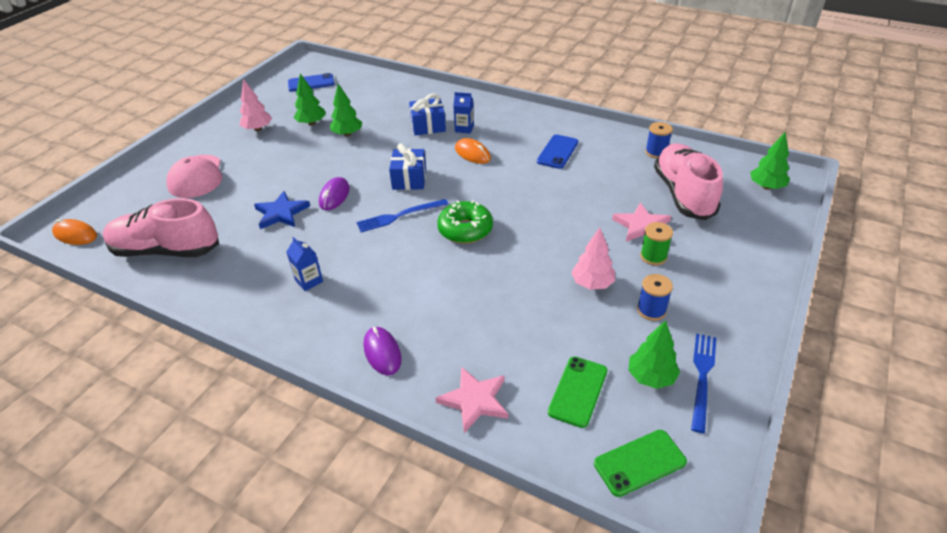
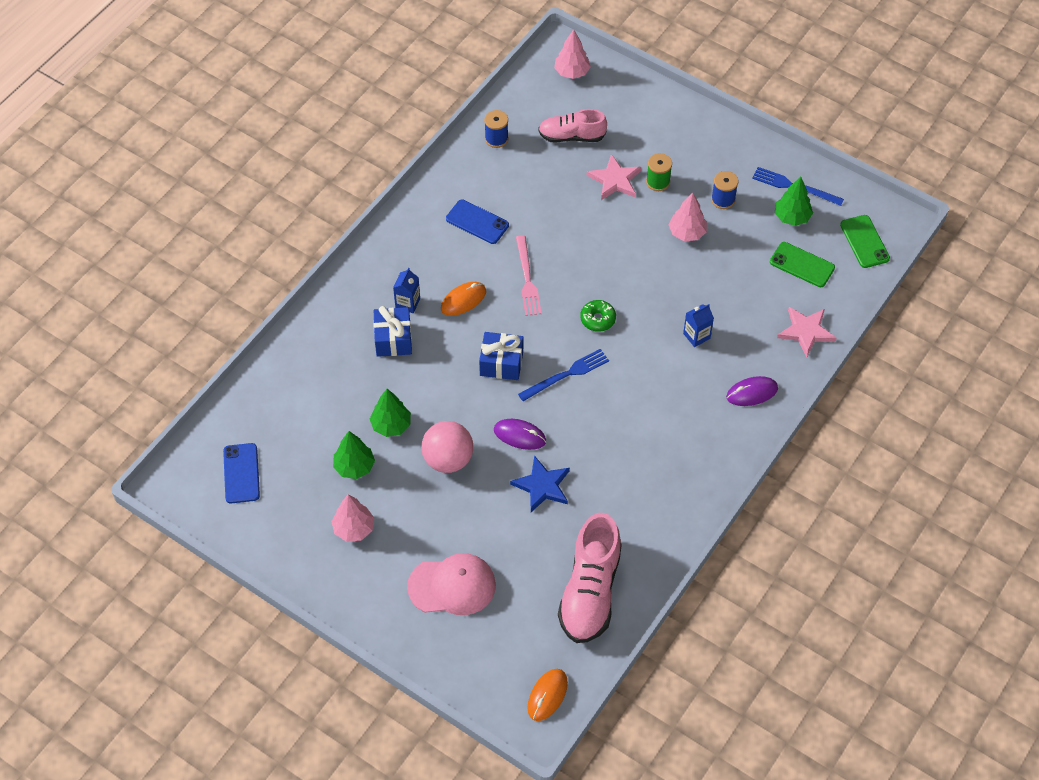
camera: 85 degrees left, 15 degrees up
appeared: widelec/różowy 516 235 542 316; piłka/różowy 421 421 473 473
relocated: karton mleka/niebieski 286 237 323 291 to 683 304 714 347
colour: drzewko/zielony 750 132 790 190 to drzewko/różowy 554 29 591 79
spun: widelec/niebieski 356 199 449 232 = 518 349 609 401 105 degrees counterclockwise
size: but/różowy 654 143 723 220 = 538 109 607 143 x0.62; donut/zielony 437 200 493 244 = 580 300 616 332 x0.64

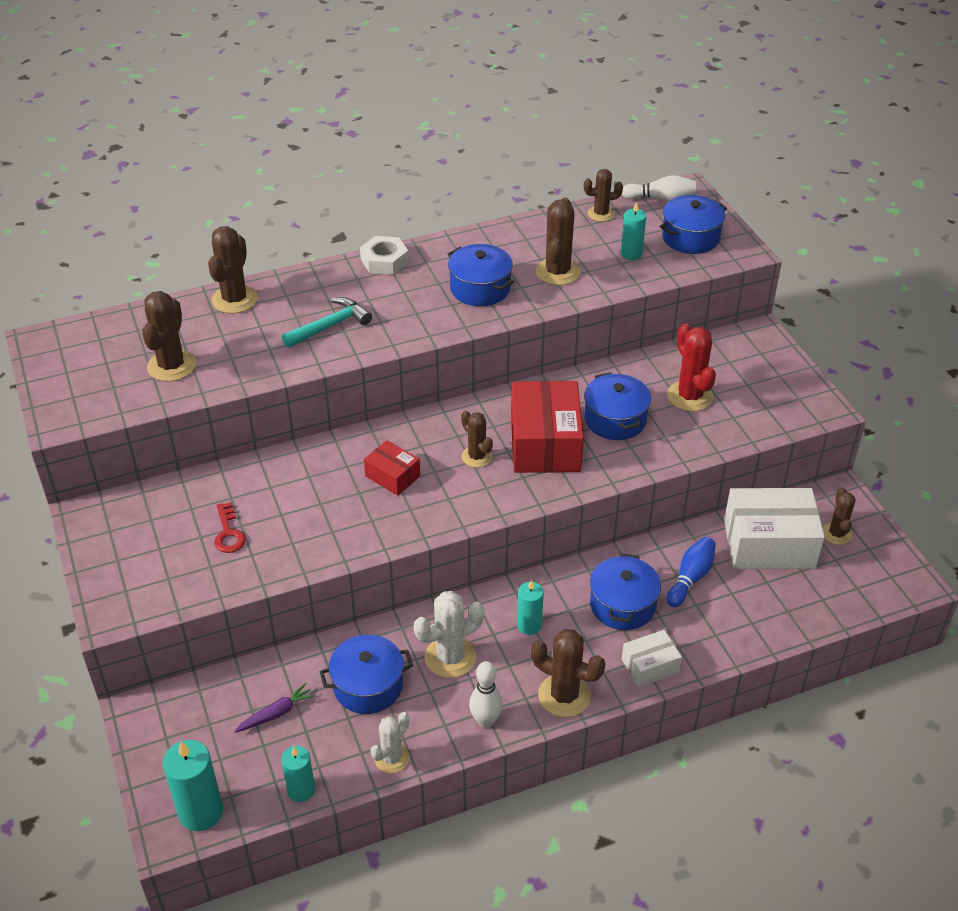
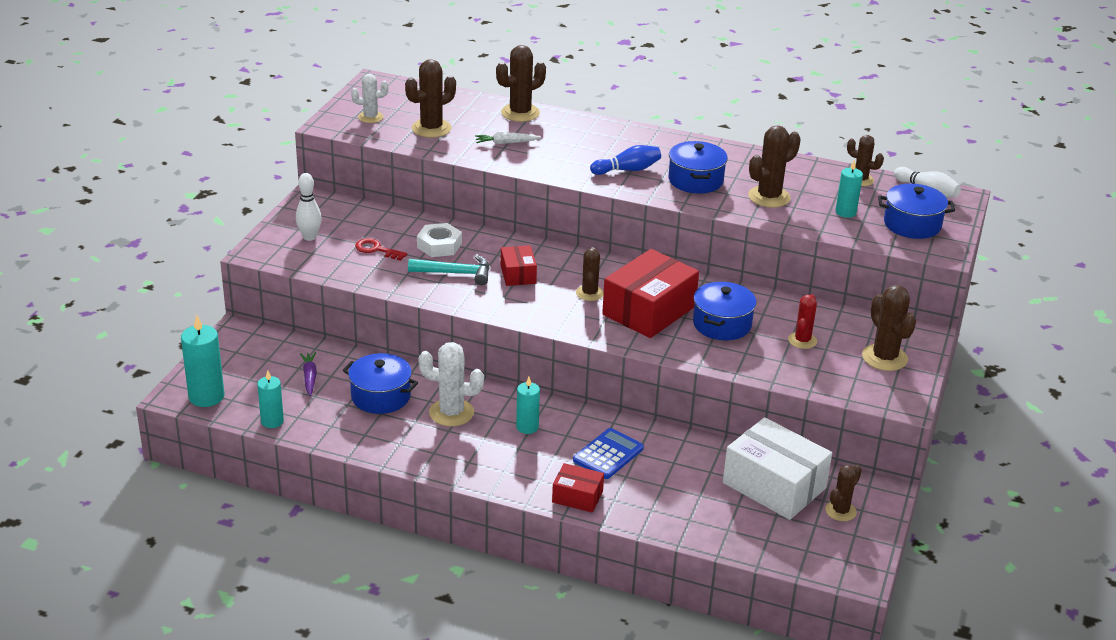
camera: 40 degrees right, 10 degrees down
appeared: marchewka/biały 475 132 541 144
relocated: nakrętka/biały 360 236 409 274 to 417 223 462 257; młotek/turkusowy 282 297 372 348 to 408 255 489 285; kręgiel/niebieski 667 537 716 607 to 590 145 661 175; kaktus/brązowy 531 629 605 717 to 862 285 916 371; kręgiel/biały 469 661 503 728 to 296 173 322 241; kaktus/biały 370 712 410 773 to 351 74 388 123
exchanged: garnek/niebieski 590 553 661 630 to kalkulator/niebieski 573 428 644 479
colour: pudełko/biały 622 630 682 687 to pudełko/czerwony 552 463 604 513
spun: klucz/czerwony 214 502 246 553 = 355 238 407 261 90 degrees clockwise; marchewka/fioletowy 234 683 315 733 = 300 352 317 396 105 degrees counterclockwise
size: kaktus/czerwony 667 323 716 412 = 788 294 817 349 x0.64

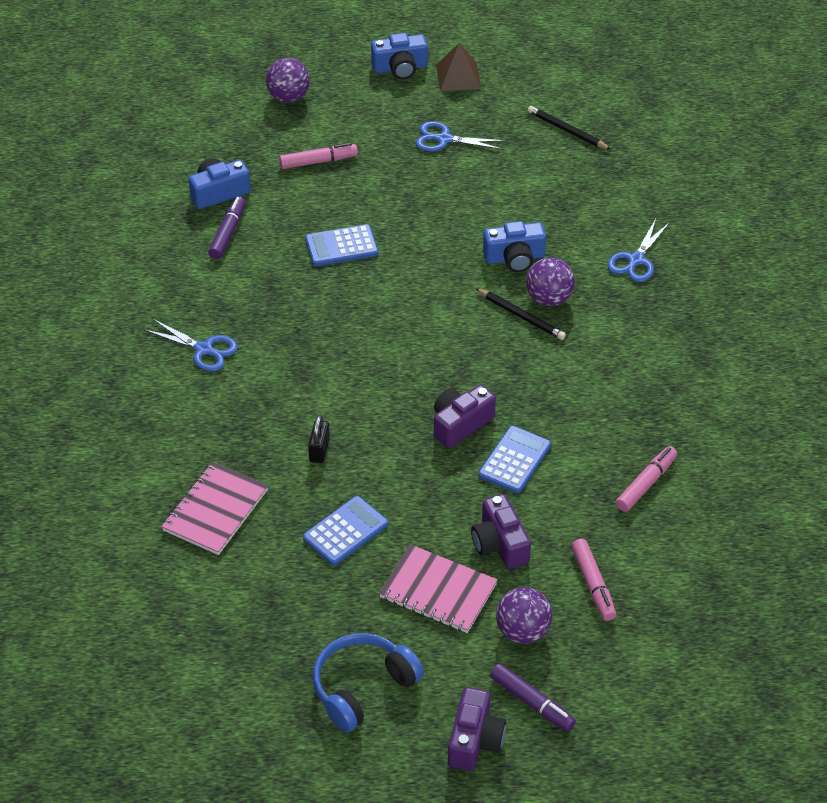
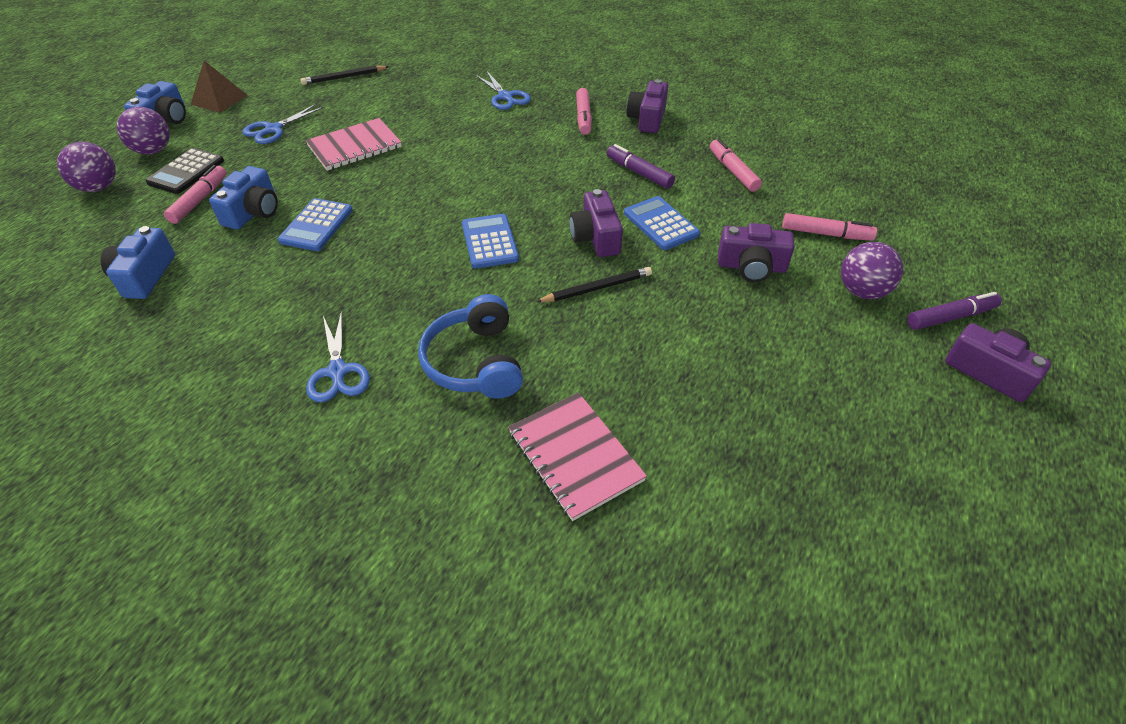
camera: 60 degrees left, 0 degrees up
missing: kłódka/czarny 308 415 330 463
appeared: aparat fotograficzny/fioletowy 627 79 668 133; flamaster/różowy 576 88 592 135; kalkulator/czarny 145 148 224 194
relocated: flamaster/fioletowy 208 196 246 259 to 607 144 675 189; aparat fotograficzny/niebieski 483 221 546 272 to 209 166 278 230; piłka/fioletowy 526 257 575 306 to 117 107 170 155; ołówek/czarny 476 288 566 340 to 536 267 652 302; kalkulator/niebieski 303 496 388 565 to 462 214 519 269; zeszyt/różowy 379 544 498 633 to 306 118 402 171; słuchawki/niebieski 313 633 424 733 to 418 294 523 399
spun: nożyczki/niebieski 145 319 238 372 = 306 310 370 403 105 degrees clockwise

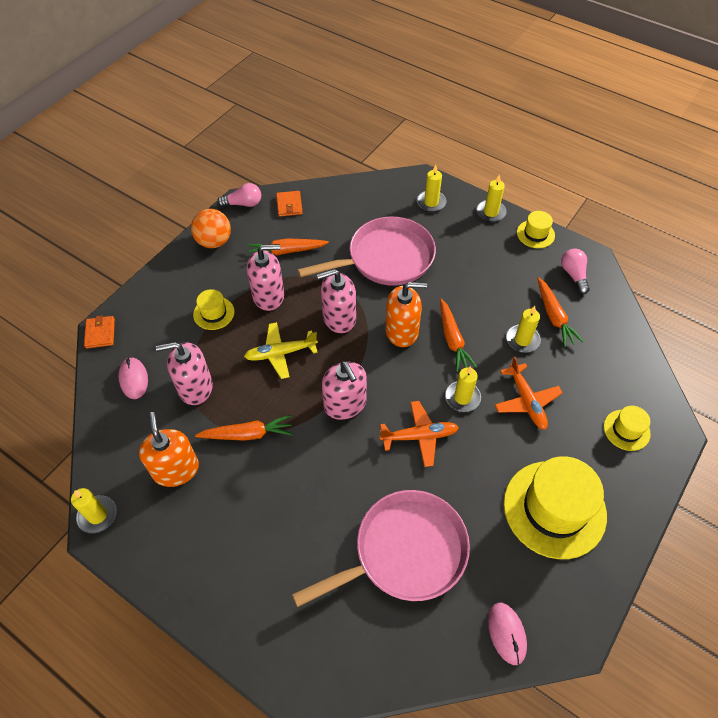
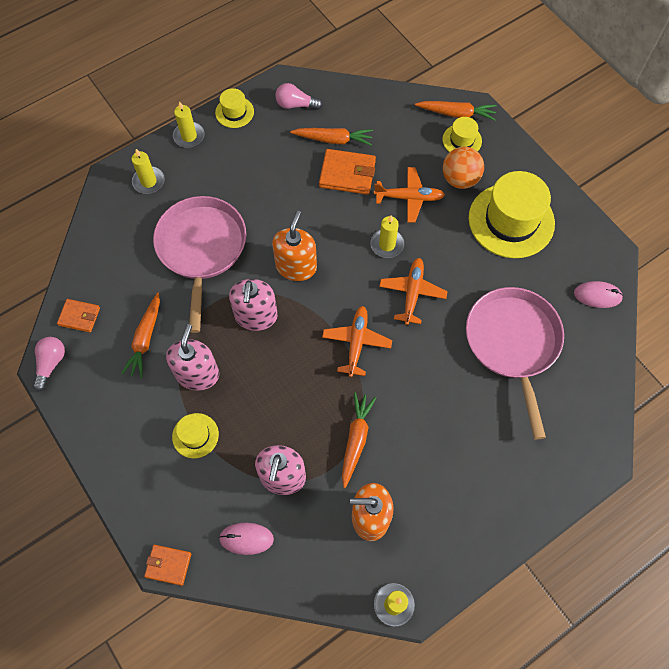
camera: 70 degrees left, 10 degrees up
missing: samolot/żółty 244 322 318 379
relocated: piłka/pomarańczowy 191 209 231 248 to 443 147 484 189; marchewka/pomarańczowy 440 299 477 372 to 415 101 497 121
exchanged: świeca/żółty 506 306 541 352 to portfel/pomarańczowy 319 149 376 195; dozownik mydła/różowy 322 361 367 420 to samolot/pomarańczowy 322 306 392 377

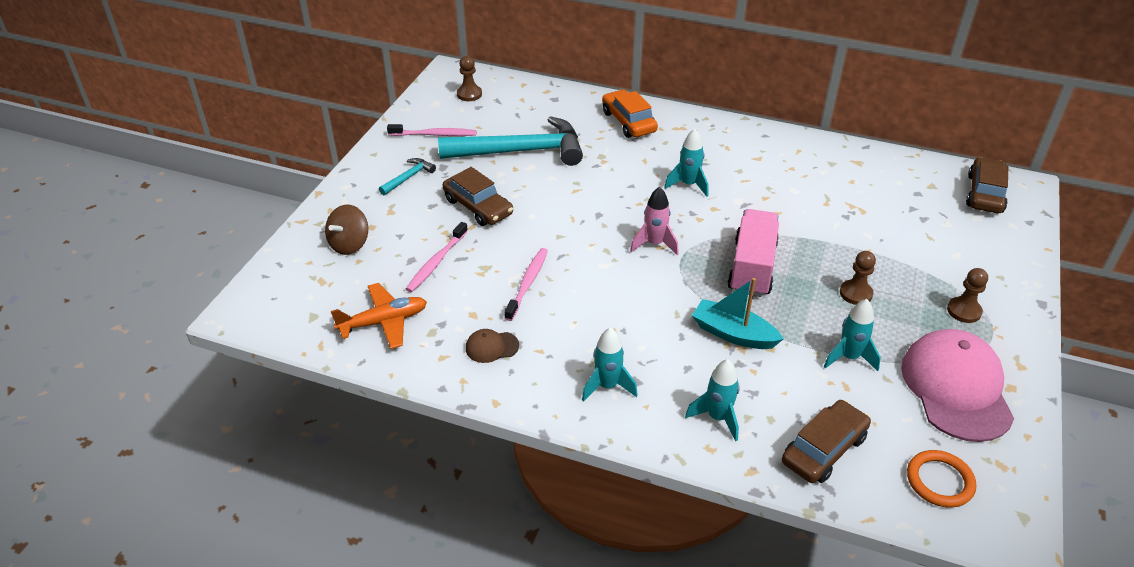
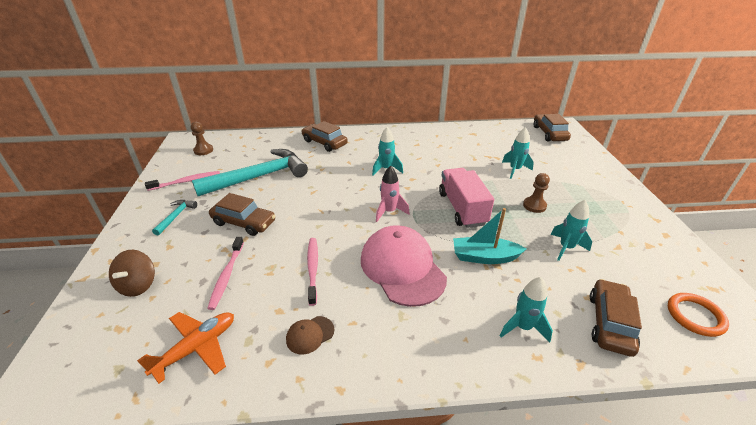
camera: 25 degrees left, 5 degrees down
missing: pionek/brązowy 947 268 988 323
relocated: rakieta/turkusowy 582 328 638 402 to 502 127 534 179; czapka/różowy 901 329 1014 442 to 361 225 447 307
colour: samochód/pomarańczowy 602 90 658 138 to samochód/brązowy 301 121 348 152

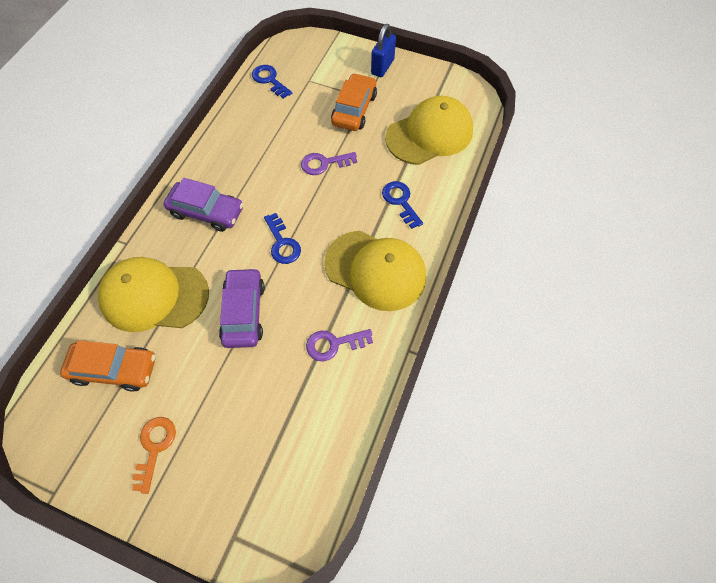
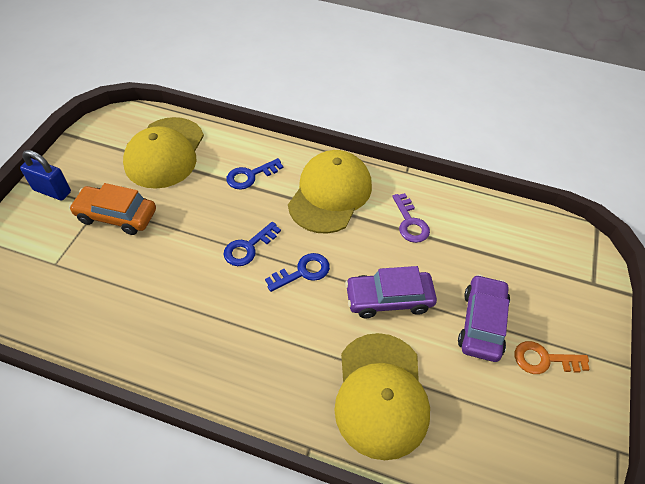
camera: 95 degrees left, 10 degrees down
missing: klucz/fioletowy 301 152 357 175; samochód/pomarańczowy 60 340 156 392
relocated: klucz/niebieski 252 65 292 99 to 223 222 281 266; samochód/fioletowy 164 178 244 232 to 458 274 510 362
spun: czapka/żółty 385 96 473 165 = 123 117 204 189 135 degrees counterclockwise

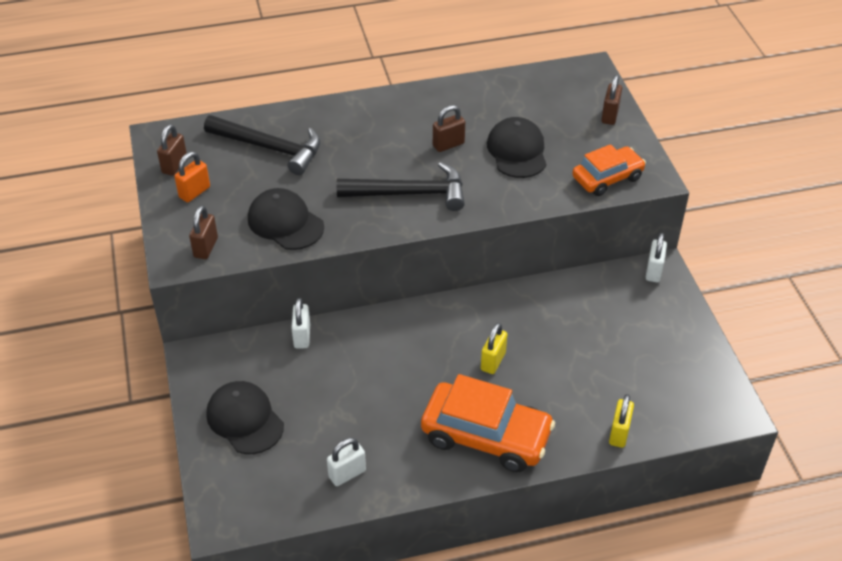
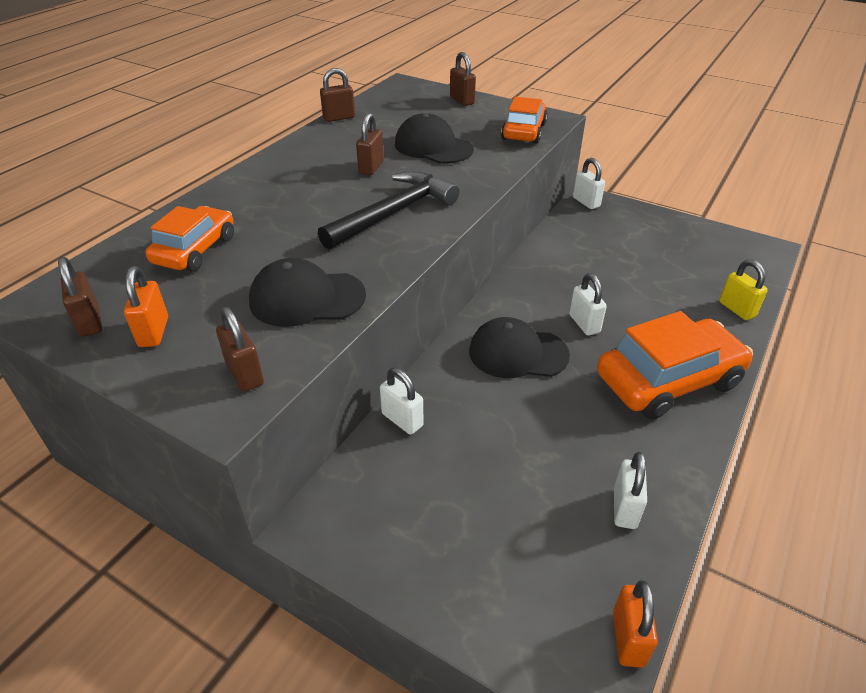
camera: 45 degrees left, 5 degrees down
appeared: kłódka/brązowy 320 68 355 122; kłódka/pomarańczowy 613 580 658 668
relocated: czapka/czarny 206 381 284 454 to 469 317 570 378
exchanged: młotek/czarny 204 115 320 175 to samochód/pomarańczowy 145 206 234 271
colour: kłódka/żółty 481 323 507 374 to kłódka/biały 570 273 607 336

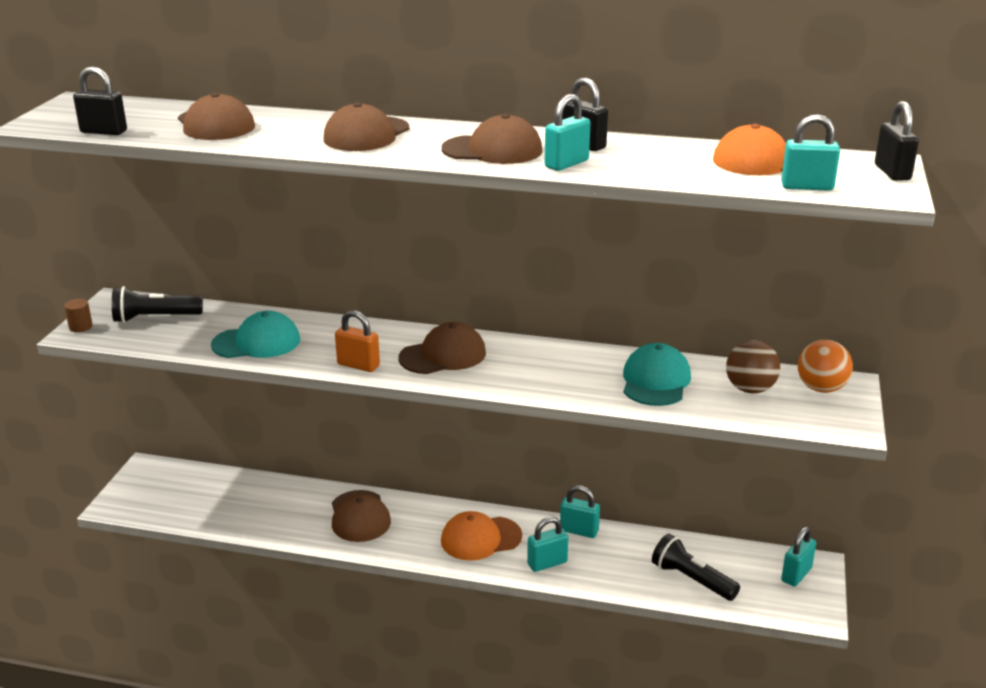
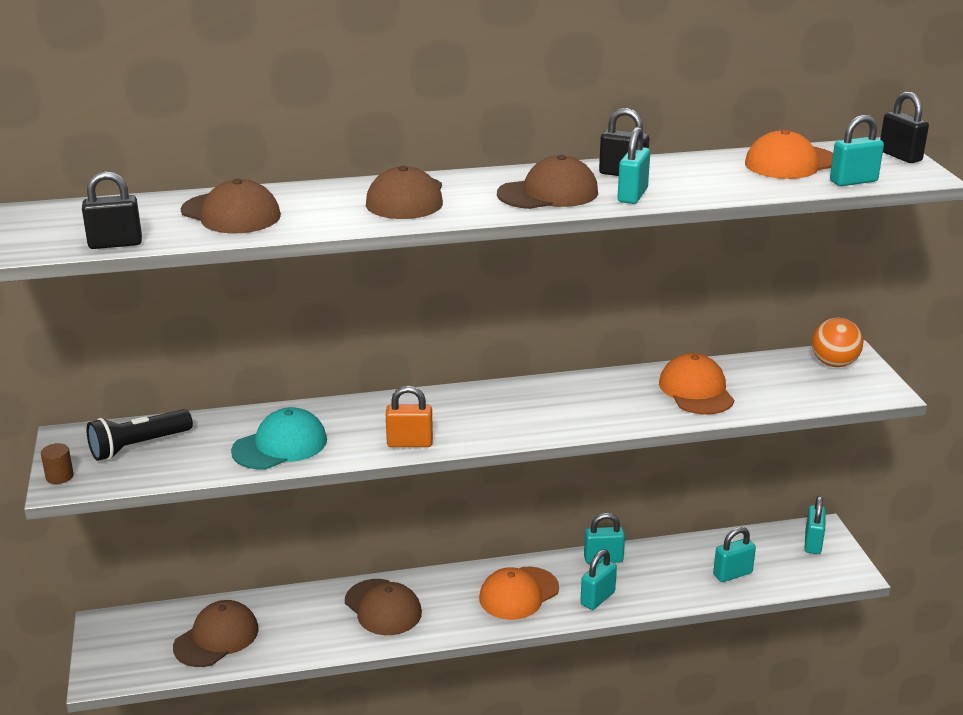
camera: 25 degrees left, 0 degrees up
missing: piłka/brązowy 726 340 780 393
relocated: czapka/brązowy 398 322 486 374 to 173 600 259 667
exchanged: latarka/czarny 652 534 740 601 to kłódka/turkusowy 713 527 756 582
colour: czapka/turkusowy 623 343 691 406 to czapka/pomarańczowy 659 353 734 415

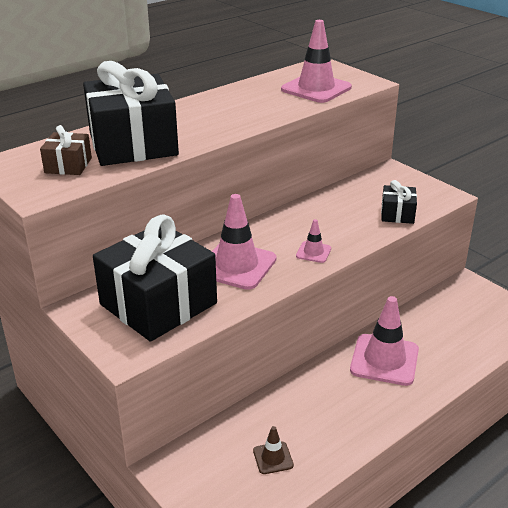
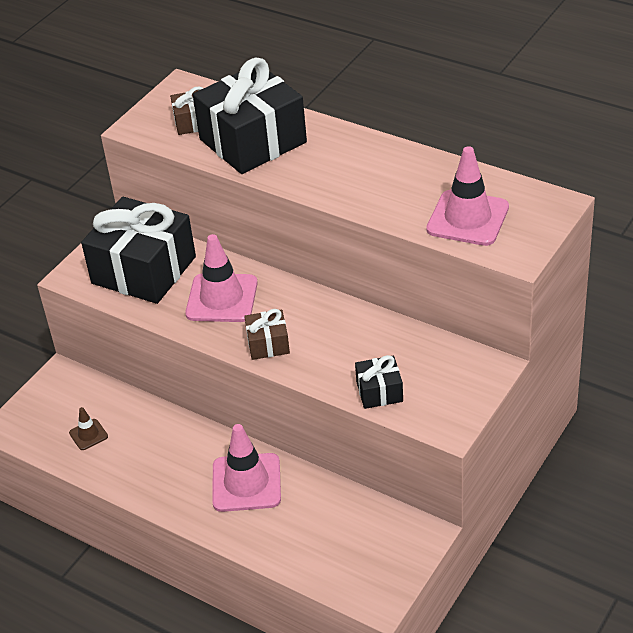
camera: 75 degrees right, 10 degrees up
exchanged: pachołek/różowy 296 219 331 263 to prezent/brązowy 244 309 290 360

